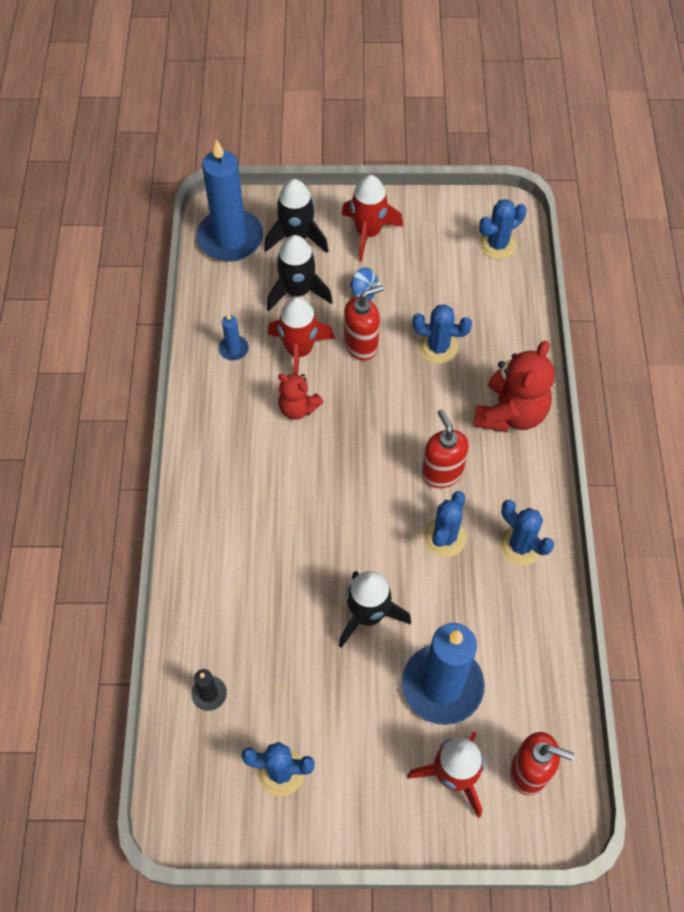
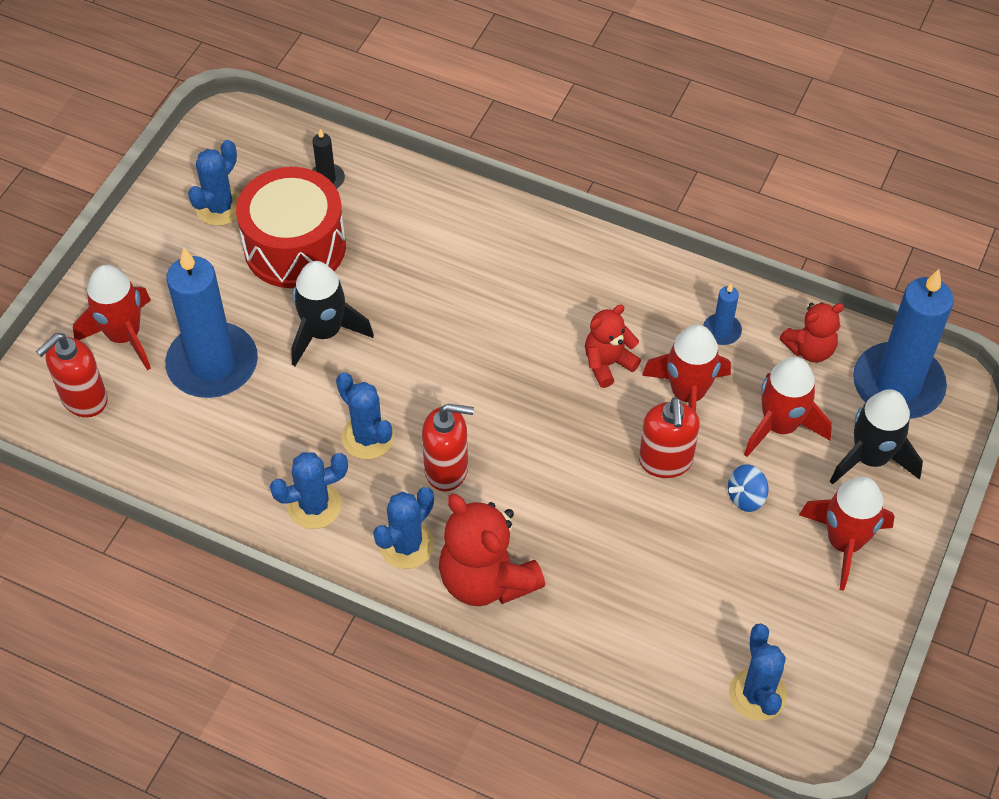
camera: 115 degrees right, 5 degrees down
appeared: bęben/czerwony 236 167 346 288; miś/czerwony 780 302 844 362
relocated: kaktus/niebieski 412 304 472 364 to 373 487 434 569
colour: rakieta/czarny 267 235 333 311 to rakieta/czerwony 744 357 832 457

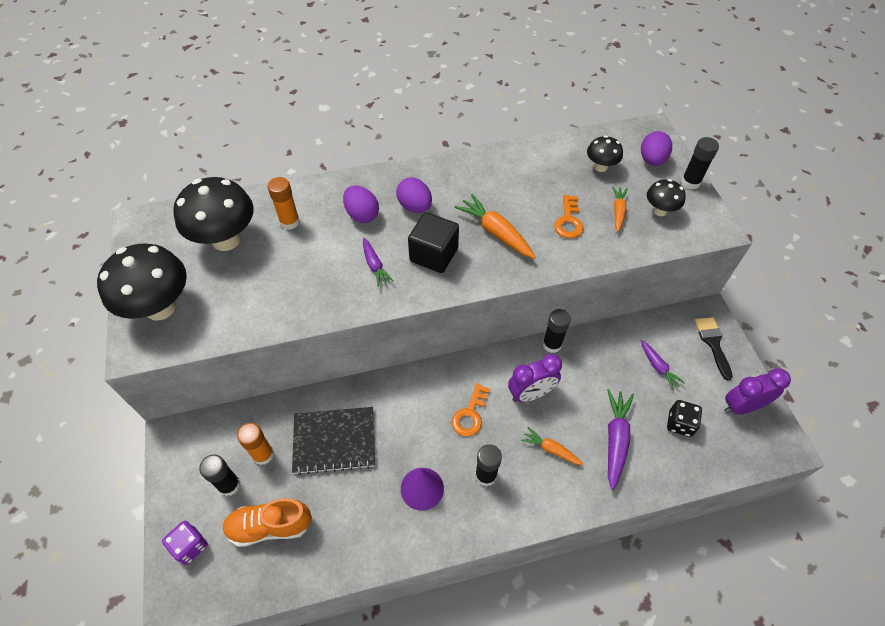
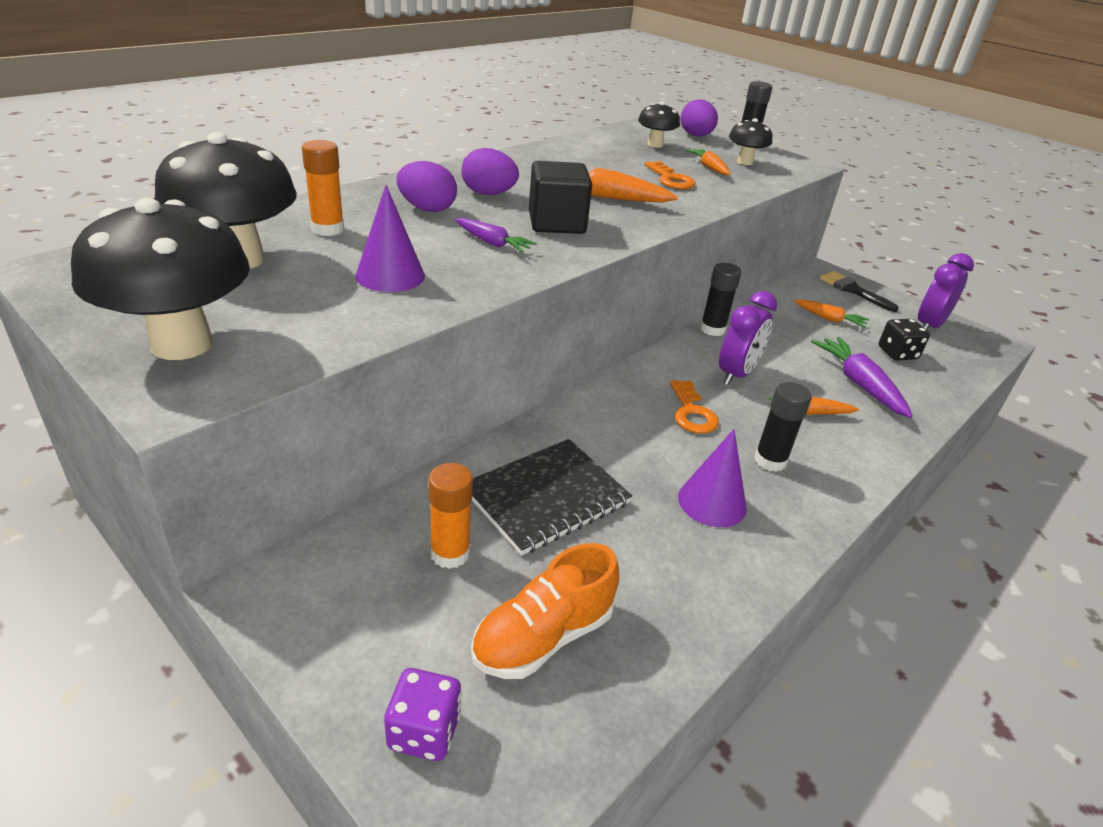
camera: 35 degrees left, 20 degrees down
missing: klej w sztyfcie/czarny 199 455 240 496
appeared: stożek/fioletowy 355 185 425 292
colour: marchewka/fioletowy 641 340 685 390 to marchewka/pomarańczowy 794 299 869 328

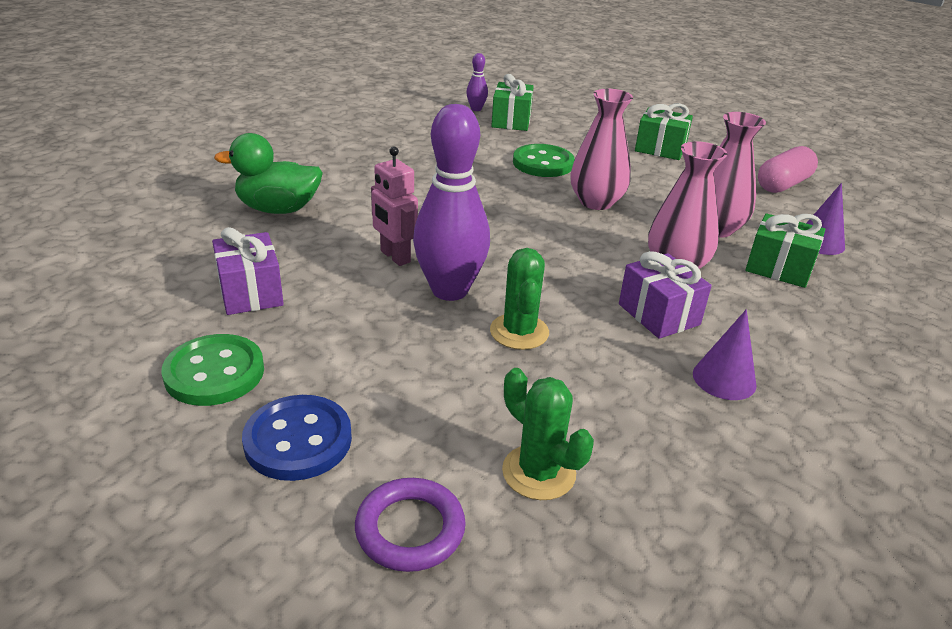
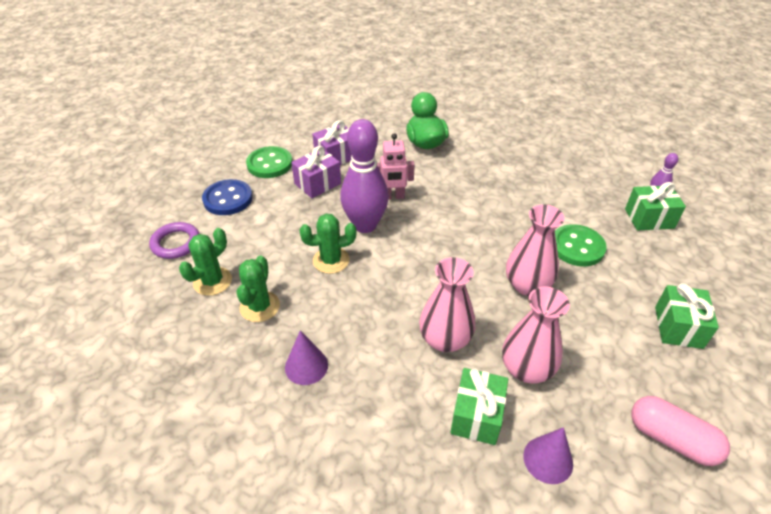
camera: 80 degrees right, 10 degrees up
appeared: kaktus/zielony 237 256 280 322
relocated: prezent/fioletowy 619 251 712 339 to 291 146 341 198
spun: robot/różowy 371 147 418 266 = 377 133 415 200 135 degrees counterclockwise

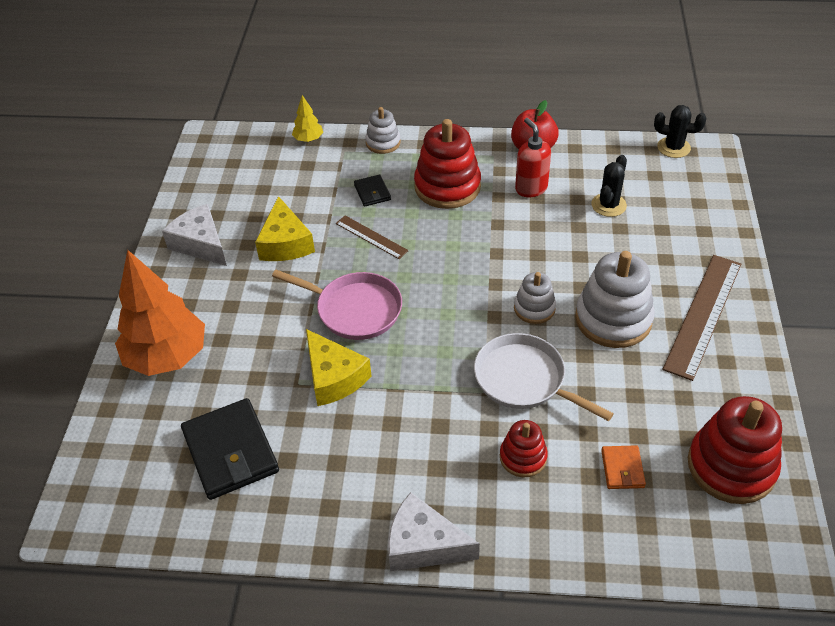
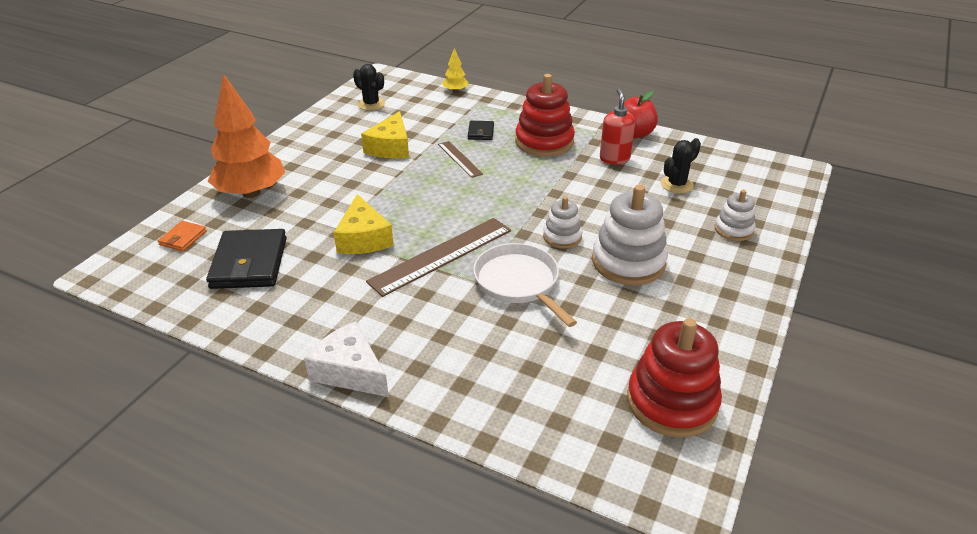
camera: 20 degrees right, 10 degrees down
missing: ser/biały 162 204 227 266; patelnia/różowy 272 270 402 340; zabawka nakładanka/czerwony 500 420 548 477
relocated: kaktus/czarny 654 105 706 158 to 353 64 385 110; zabawka nakładanka/biały 365 107 401 154 to 715 190 755 241; linijka/brązowy 662 255 741 381 to 366 218 511 297; portfel/pomarańczowy 601 445 646 489 to 158 221 207 252

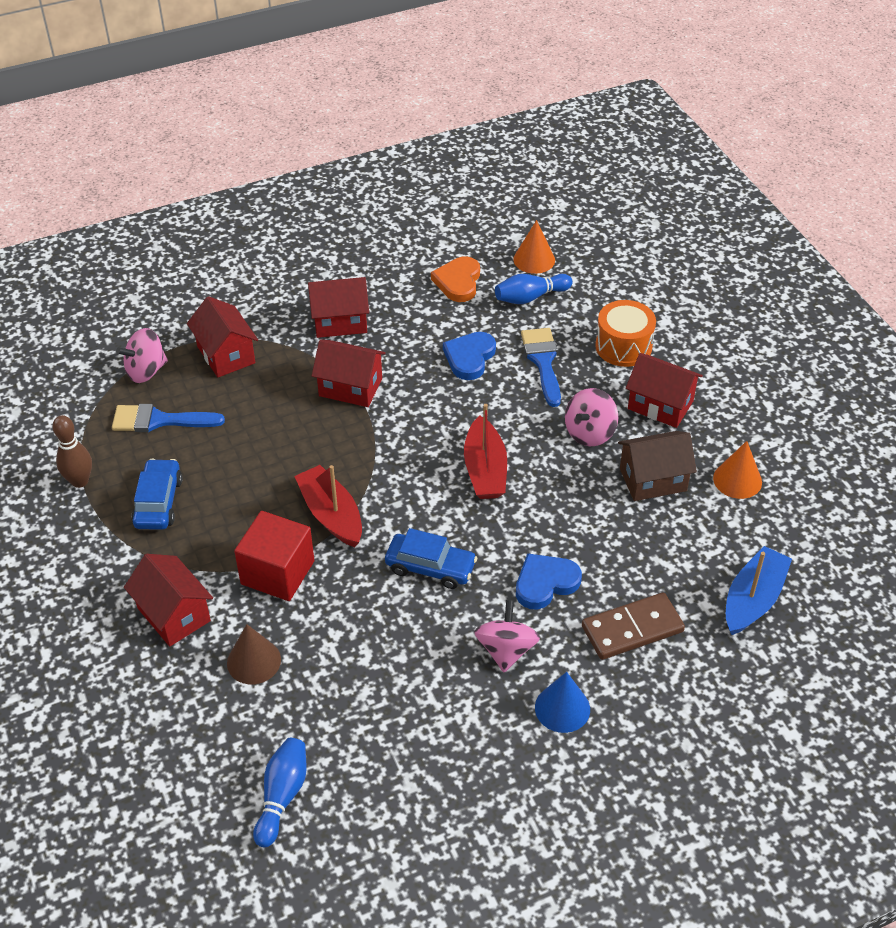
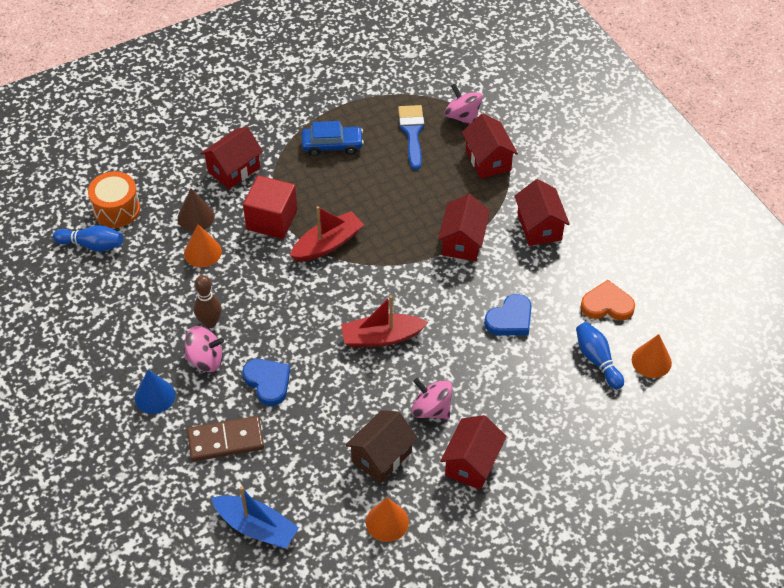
camera: 85 degrees right, 5 degrees up
missing: pędzel/niebieski 521 328 561 407; samochód/niebieski 385 528 477 589
appeared: stożek/pomarańczowy 184 224 222 268
relocated: bęben/pomarańczowy 595 300 656 367 to 88 171 140 228; kręgiel/brązowy 52 415 92 488 to 194 275 222 328
spun: domek/czerwony 187 296 258 377 = 462 113 518 179 75 degrees counterclockwise; serce/niebieski 443 332 496 380 = 484 294 532 335 120 degrees clockwise; domek/brązowy 618 431 697 501 = 345 410 418 483 60 degrees clockwise; kostka domina/brązowy 582 592 685 660 = 187 416 264 462 75 degrees counterclockwise

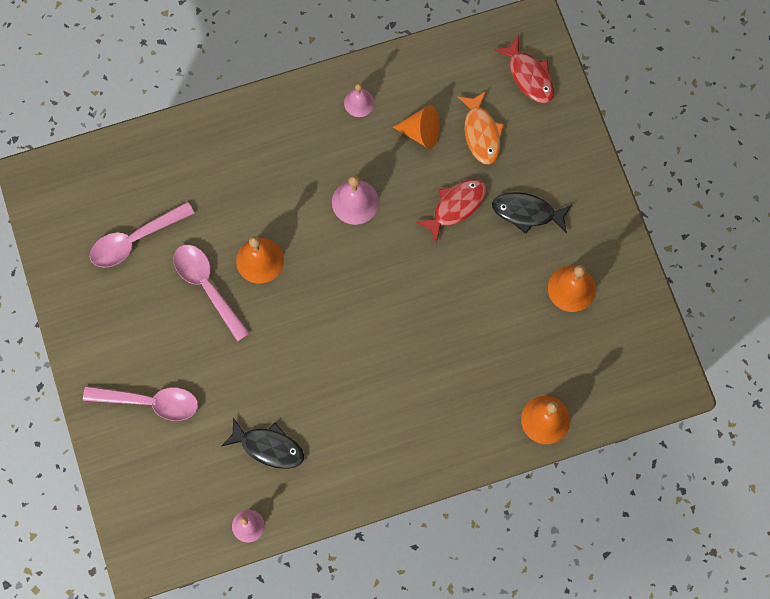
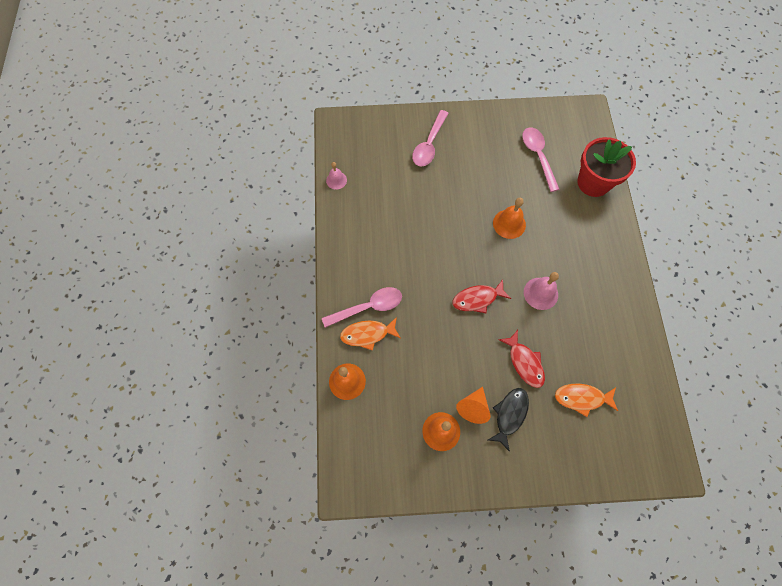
camera: 105 degrees right, 5 degrees down
missing: dzwonek/różowy 344 83 375 117; ryba/czarny 222 418 304 469
appeared: doniczka/czerwony 577 137 636 197; ryba/pomarańczowy 340 317 401 351
relocated: ryba/czerwony 494 35 554 103 to 452 280 511 313; stożek/pomarańczowy 393 105 440 149 to 456 387 491 424; łyżka/różowy 173 245 250 342 to 322 287 402 328

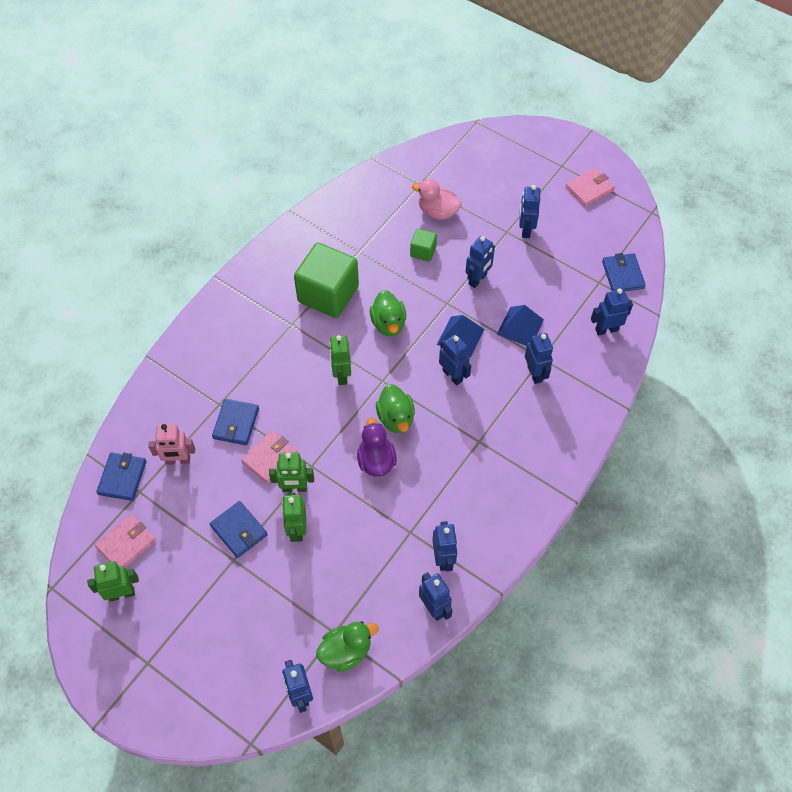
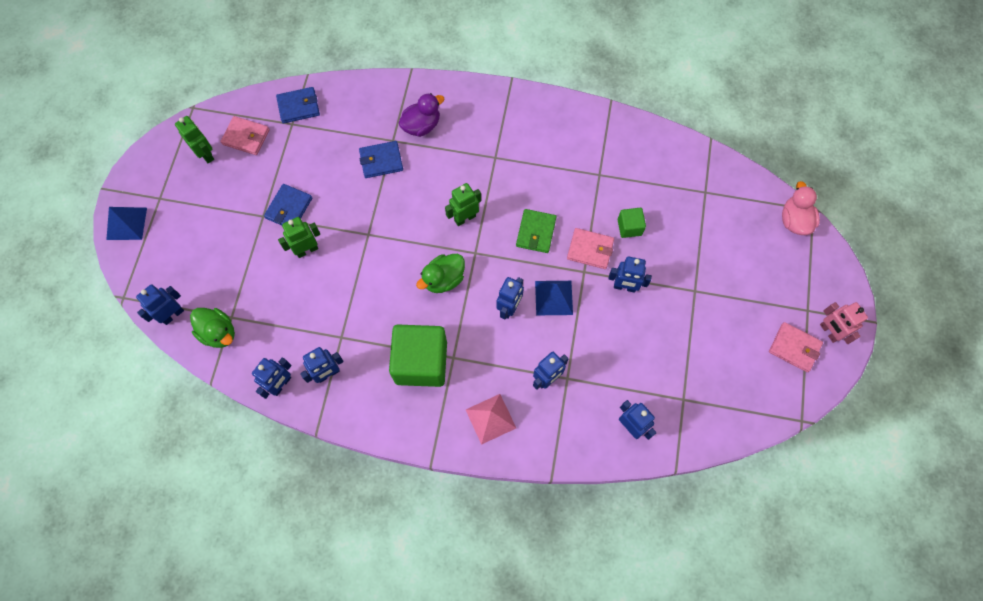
camera: 65 degrees right, 10 degrees up
missing: robot/niebieski 519 185 540 238; portfel/niebieski 602 253 646 291; robot/zielony 269 453 314 492
appeared: piramida/różowy 466 394 516 445
relocated: kaczka/różowy 412 179 462 220 to 782 181 820 235; sześcian/zielony 294 243 359 318 to 389 325 447 387; piramida/niebieski 497 305 544 346 to 106 207 147 240; kaczka/fioletowy 357 418 397 477 to 399 93 444 137; robot/różowy 148 424 195 465 to 820 302 868 344; portfel/różowy 241 430 298 484 to 567 228 614 269
exchanged: kaczka/zielony 370 290 406 336 to portfel/zielony 516 209 557 253

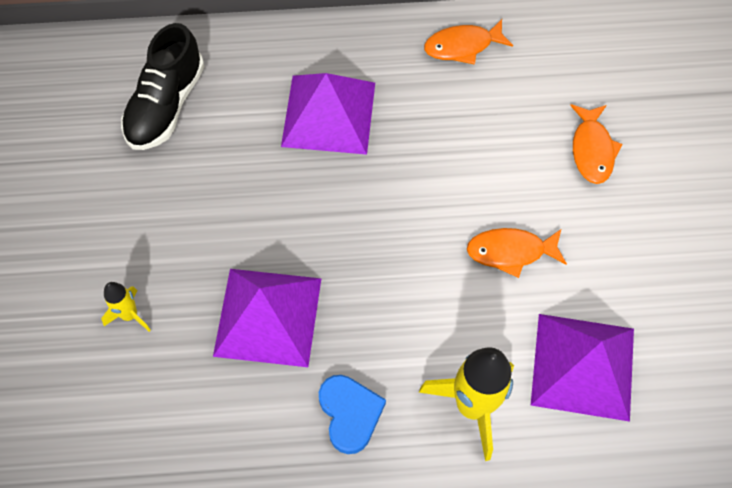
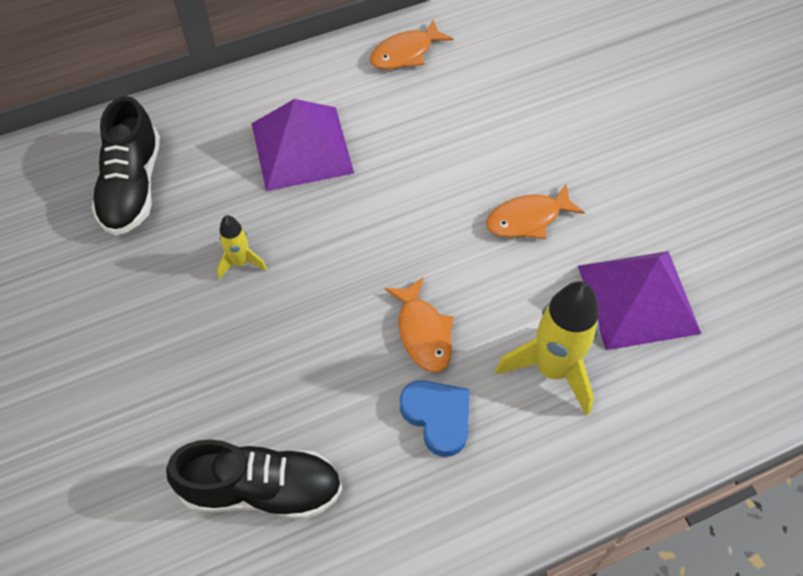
camera: 20 degrees left, 5 degrees down
missing: piramida/fioletowy 213 269 321 367
appeared: but/czarny 166 440 342 519
relocated: ryba/pomarańczowy 570 104 623 184 to 385 277 454 372; rakieta/żółty 101 282 151 332 to 217 215 267 280

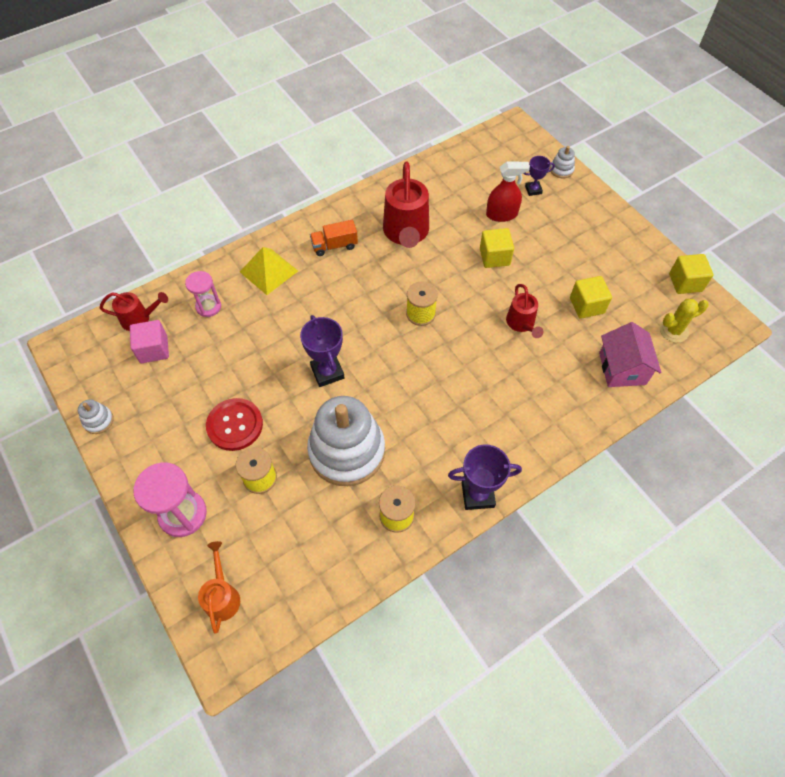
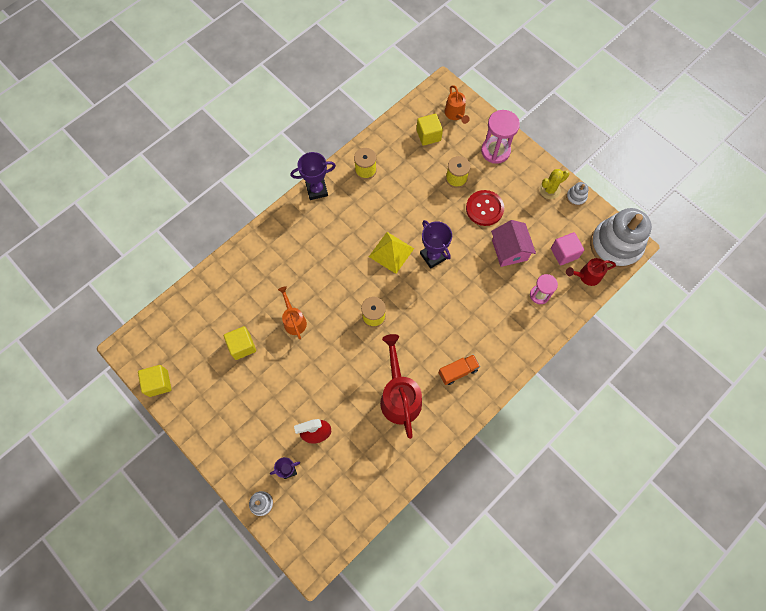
camera: 170 degrees right, 10 degrees up
relocated: sześcian/żółty 480 228 514 268 to 417 114 443 146; piramida/żółty 240 247 298 295 to 369 232 414 274; kaktus/żółty 660 299 709 343 to 540 169 570 199; domek/różowy 599 322 661 387 to 491 220 536 267; zabawka nakładanka/biały 307 396 385 486 to 590 208 652 269
colour: konewka/czerwony 506 284 543 338 to konewka/pomarańczowy 278 286 307 339

